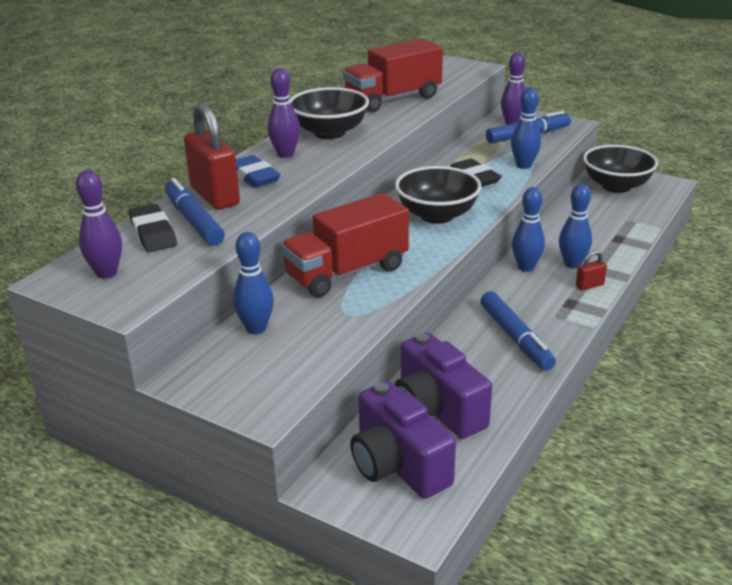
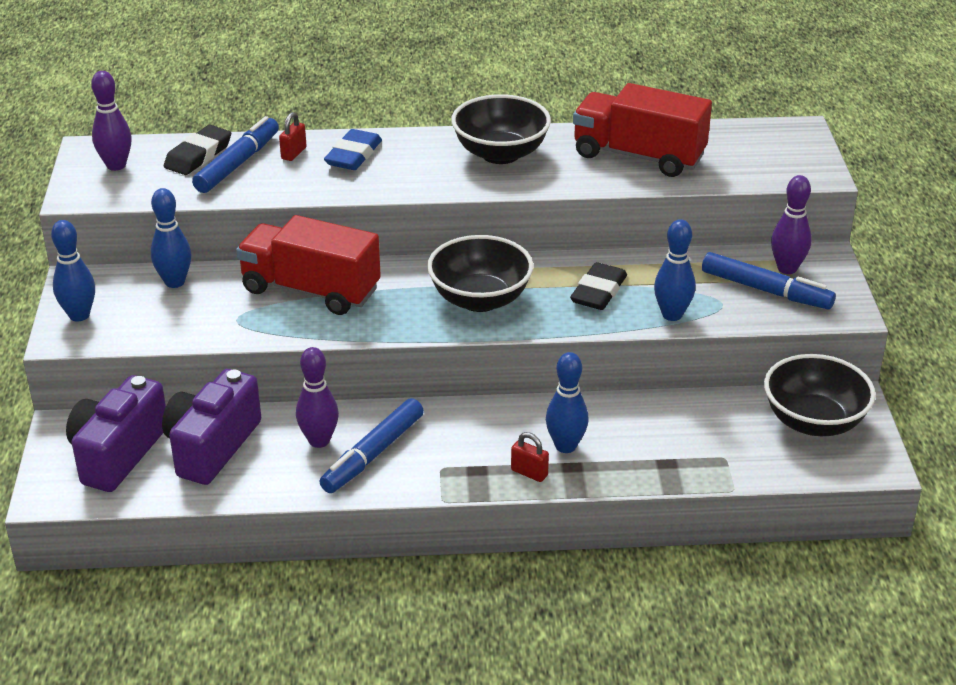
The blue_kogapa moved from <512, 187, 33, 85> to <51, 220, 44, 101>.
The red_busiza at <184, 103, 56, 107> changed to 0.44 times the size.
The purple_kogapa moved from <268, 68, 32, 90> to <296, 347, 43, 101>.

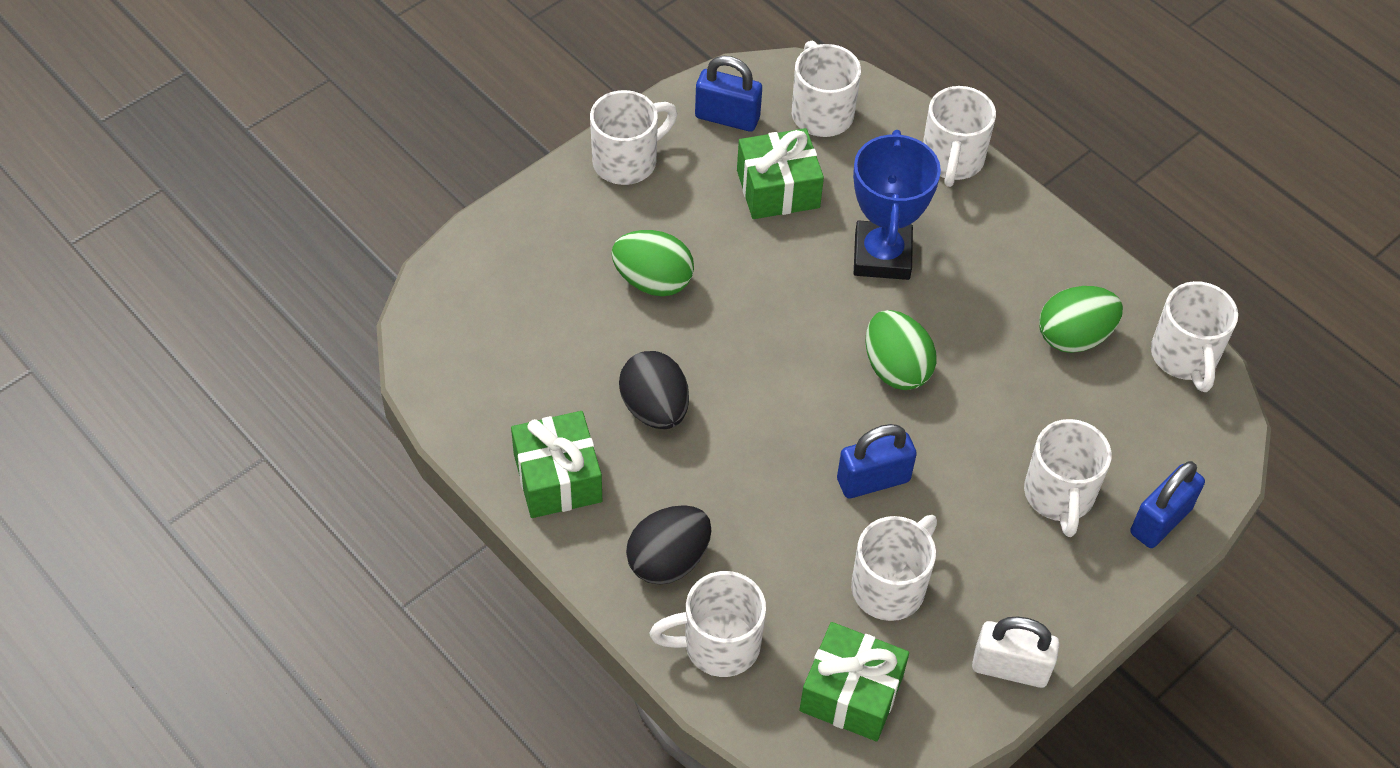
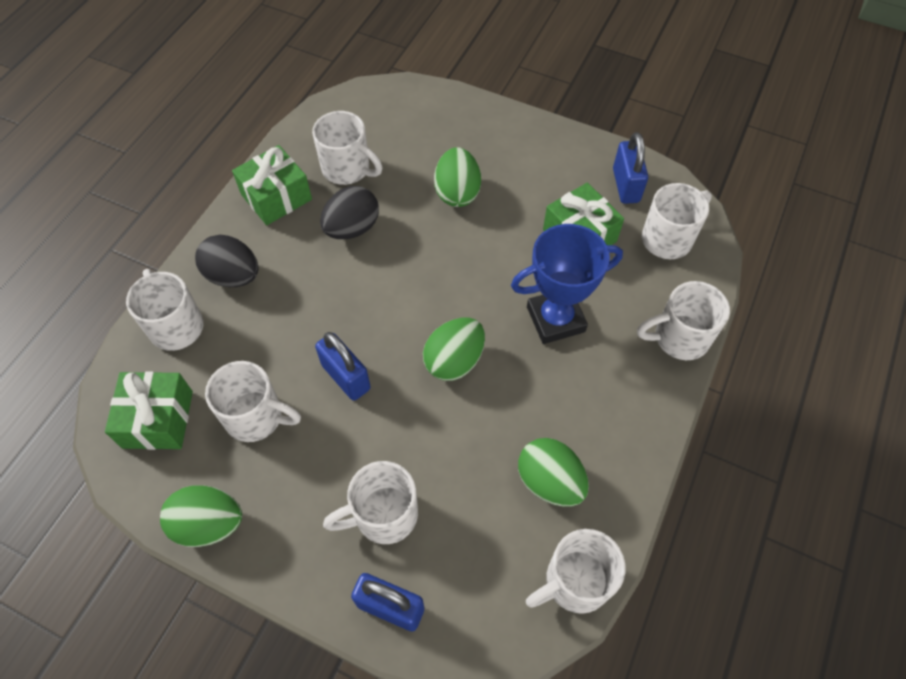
The white_busiza at <972, 616, 88, 72> was replaced by the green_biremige at <160, 485, 82, 62>.
The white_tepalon moved from <590, 90, 87, 95> to <312, 111, 71, 74>.

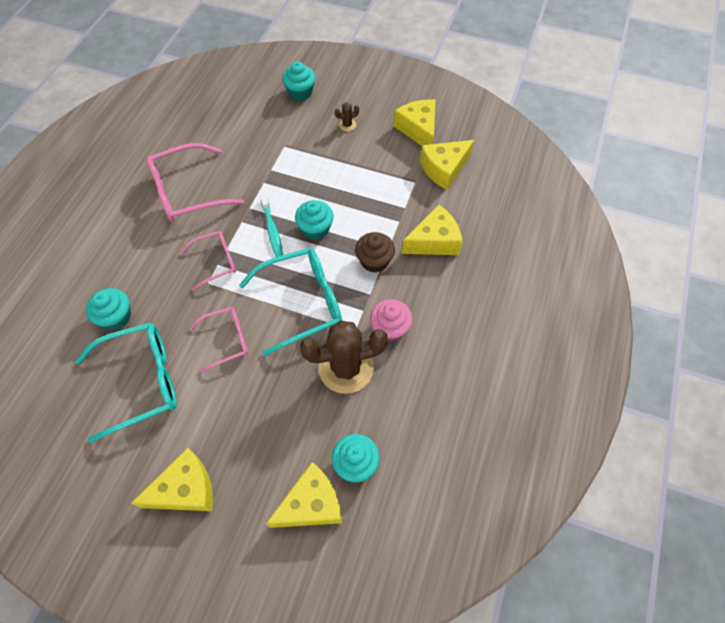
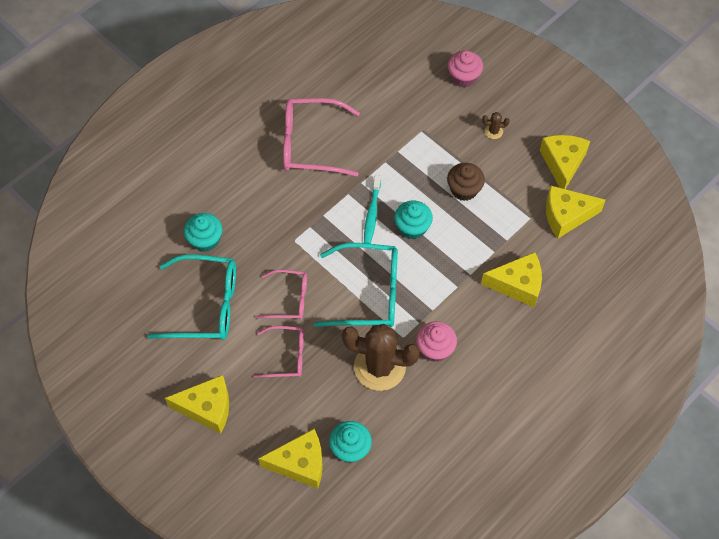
The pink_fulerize moved from <180, 231, 56, 59> to <254, 326, 50, 52>.
The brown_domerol moved from <355, 232, 40, 41> to <447, 163, 38, 38>.
The turquoise_domerol at <282, 61, 34, 40> became the pink_domerol at <448, 51, 35, 36>.

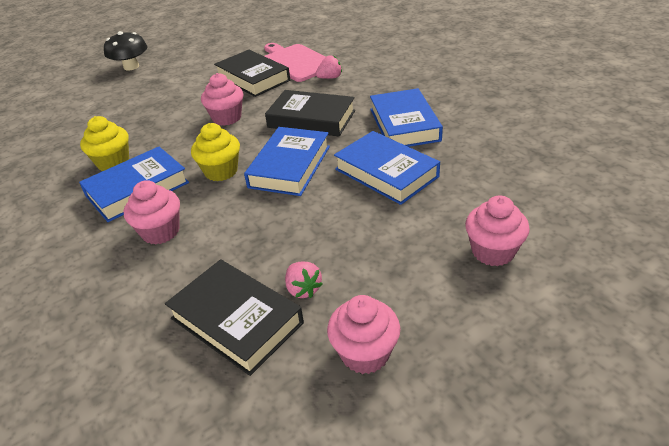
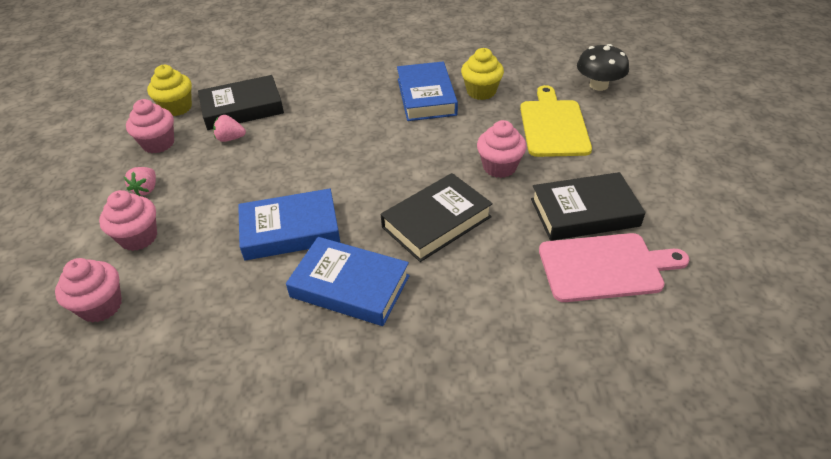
The pink_domerol moved from <124, 180, 56, 65> to <55, 258, 67, 65>.
The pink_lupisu moved from <316, 55, 26, 24> to <124, 167, 32, 29>.
The yellow_domerol moved from <191, 123, 49, 58> to <147, 65, 45, 51>.
The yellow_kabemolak at <520, 85, 72, 72> appeared.
The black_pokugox moved from <104, 31, 43, 40> to <577, 44, 52, 47>.
The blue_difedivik at <244, 127, 86, 69> disappeared.

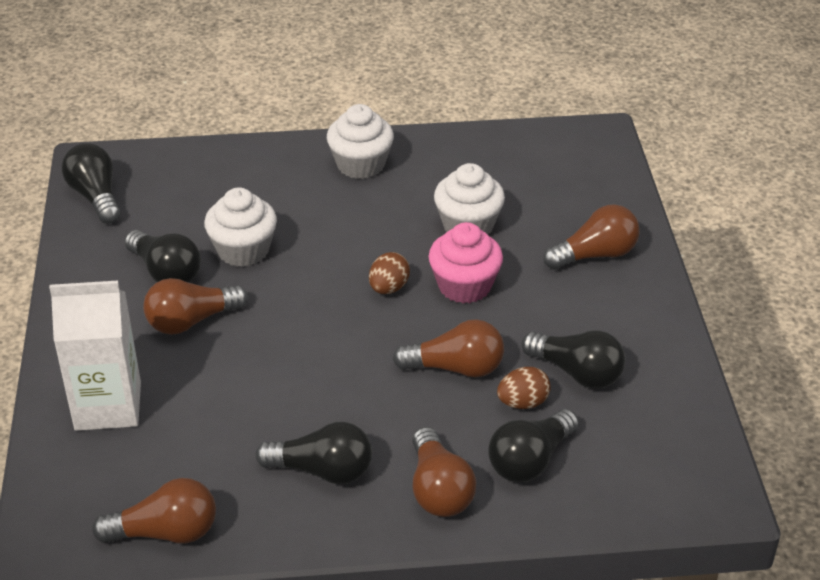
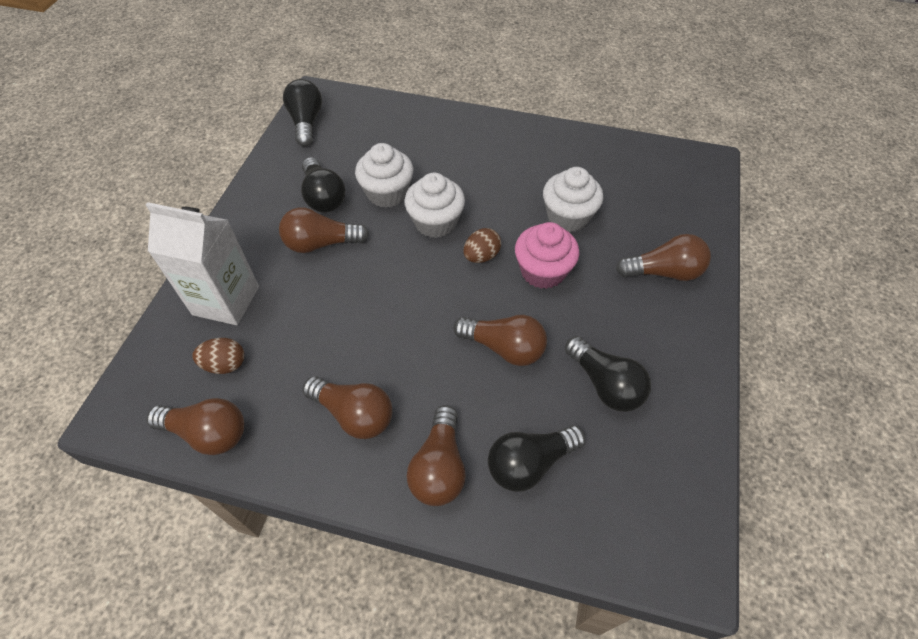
The brown_biremige moved from <497, 367, 54, 42> to <192, 338, 52, 36>.
The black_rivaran at <255, 422, 117, 62> became the brown_rivaran at <303, 376, 89, 63>.
The white_domerol moved from <327, 104, 67, 75> to <404, 173, 61, 65>.

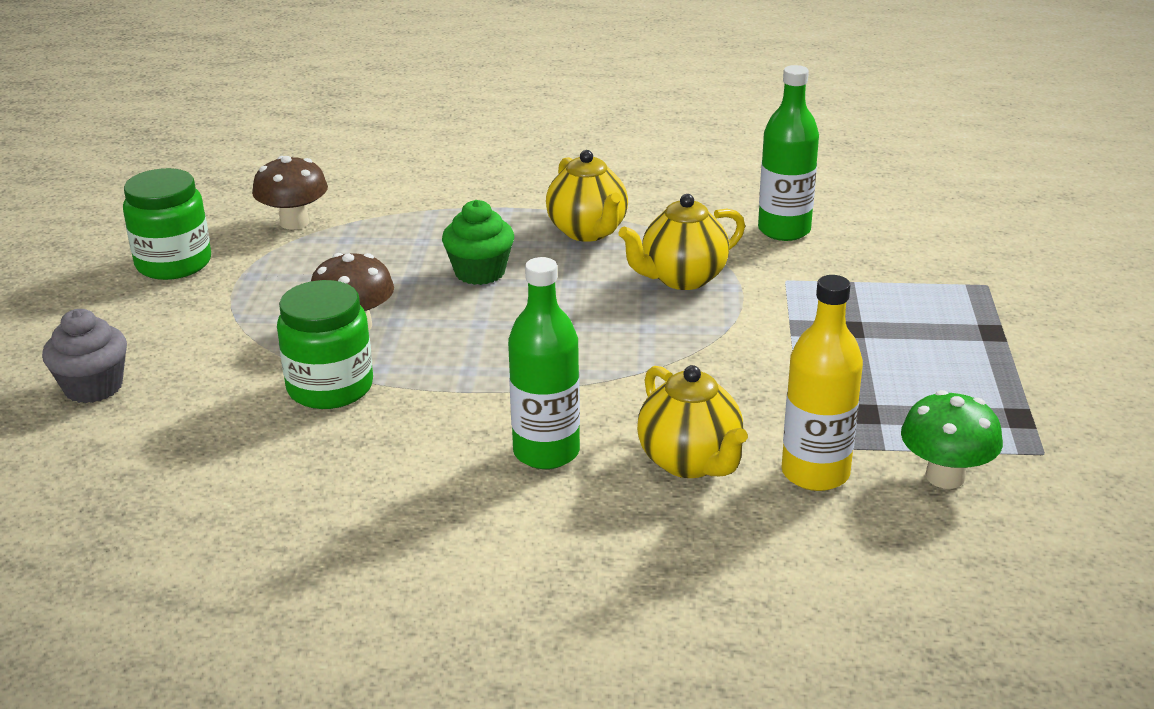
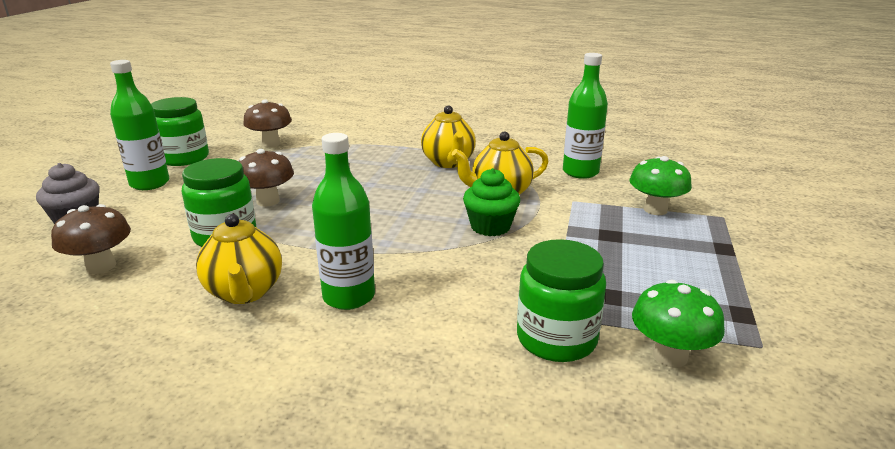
The brown_pokugox at <51, 204, 80, 70> appeared.
The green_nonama at <110, 60, 59, 130> appeared.
The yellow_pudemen moved from <637, 365, 111, 113> to <196, 214, 86, 90>.
The green_domerol moved from <442, 200, 72, 85> to <463, 168, 57, 68>.
The yellow_nonama at <781, 275, 82, 216> was replaced by the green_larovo at <517, 239, 89, 123>.
The green_pokugox at <629, 156, 63, 59> appeared.

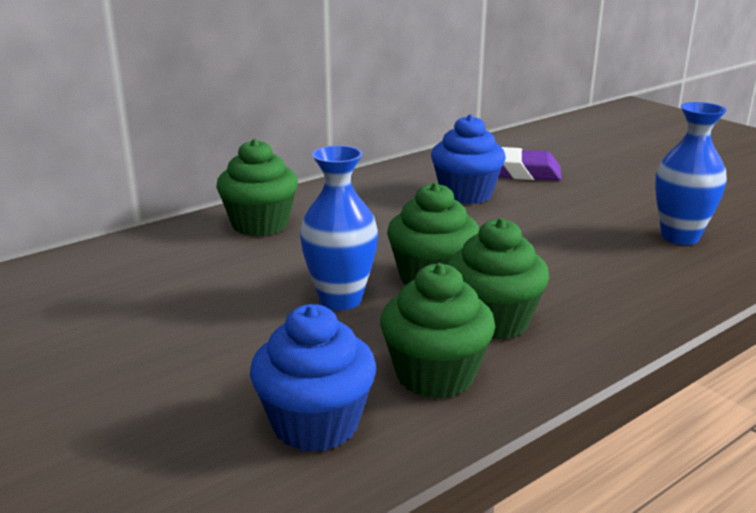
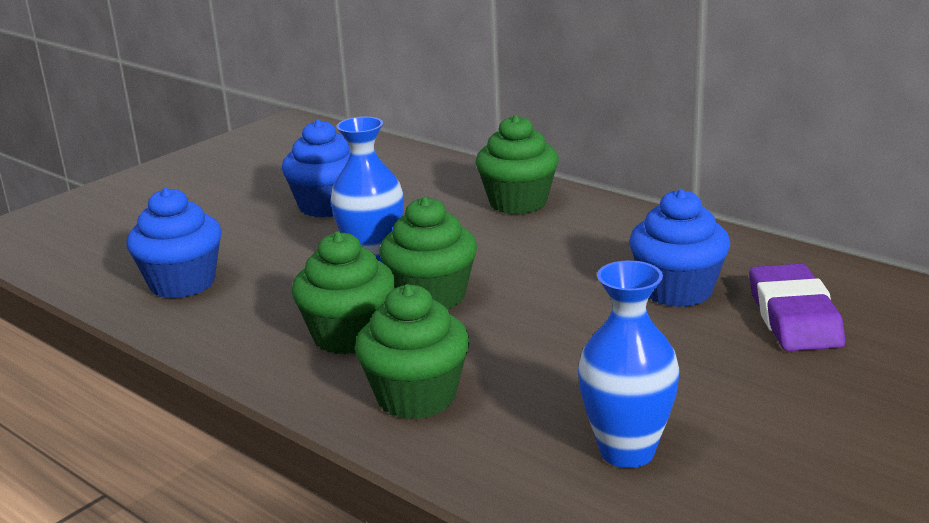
The blue_domerol at <282, 119, 68, 98> appeared.
The green_domerol moved from <380, 263, 115, 135> to <355, 284, 115, 135>.

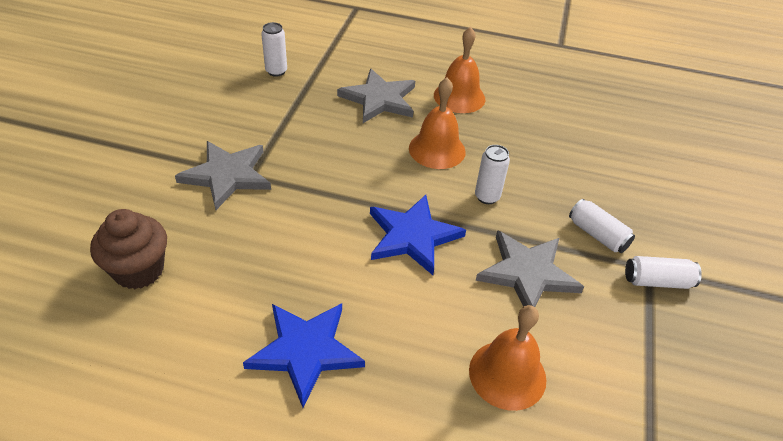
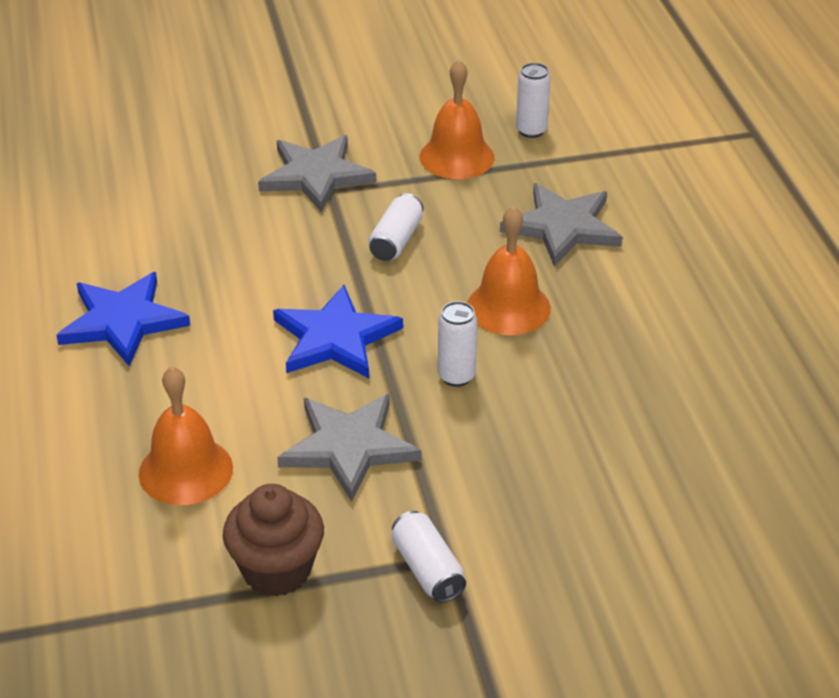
The brown_domerol moved from <90, 209, 77, 80> to <223, 484, 101, 112>.
The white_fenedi moved from <569, 199, 66, 54> to <368, 193, 55, 68>.
The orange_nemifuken moved from <434, 27, 51, 86> to <420, 60, 74, 119>.

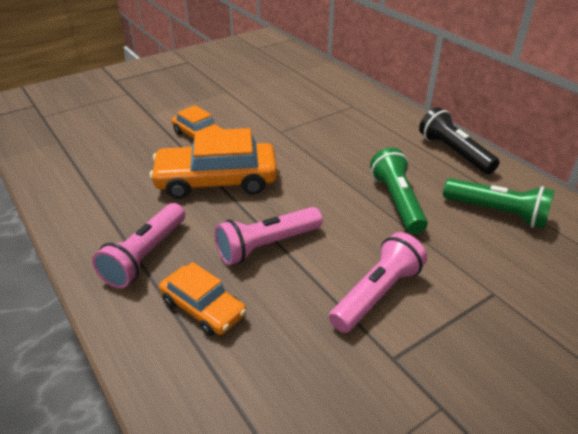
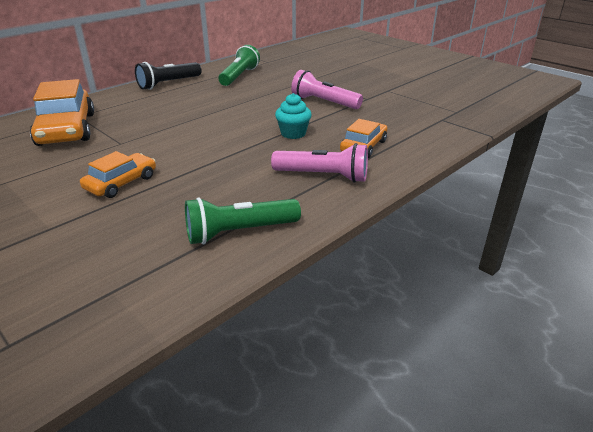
The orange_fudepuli moved from <150, 128, 127, 71> to <30, 79, 64, 67>.
The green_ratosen moved from <370, 148, 58, 86> to <185, 197, 116, 47>.
The pink_ratosen at <214, 207, 109, 58> was replaced by the turquoise_domerol at <275, 93, 37, 46>.

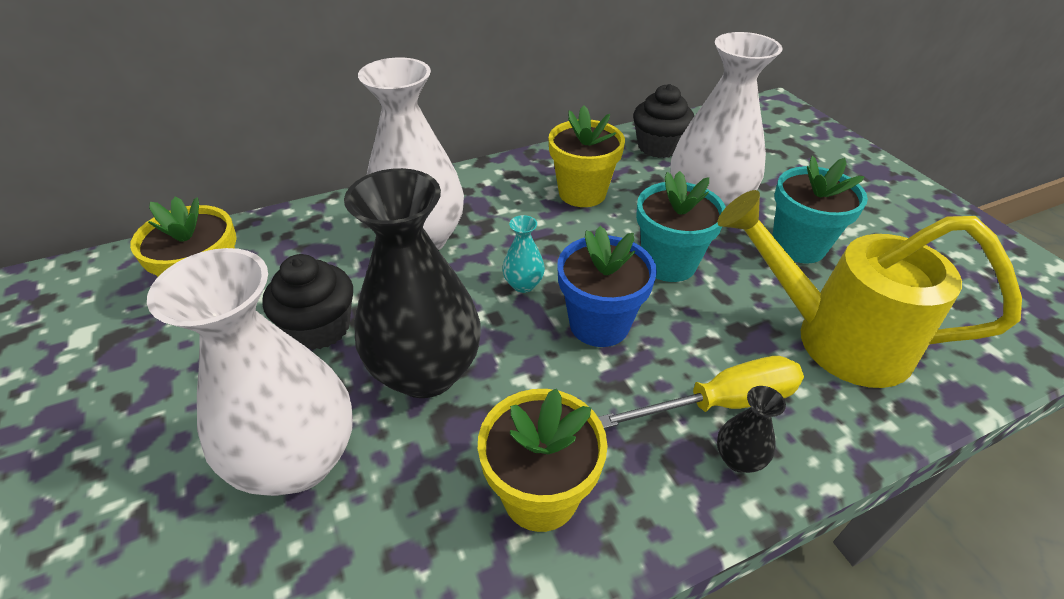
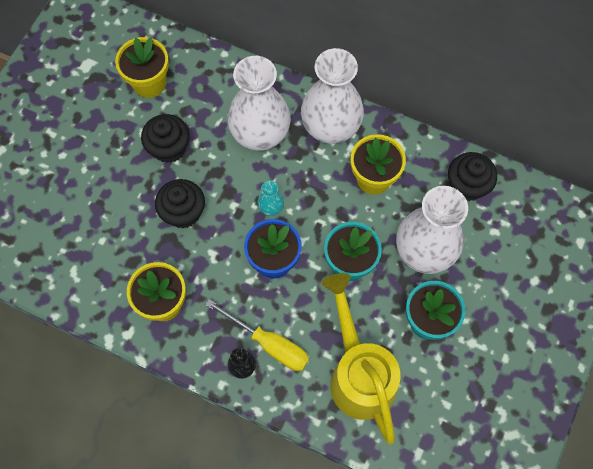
The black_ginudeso at <344, 168, 137, 230> was replaced by the black_domerol at <155, 179, 50, 49>.
The white_ginudeso moved from <147, 248, 206, 248> to <301, 48, 63, 96>.

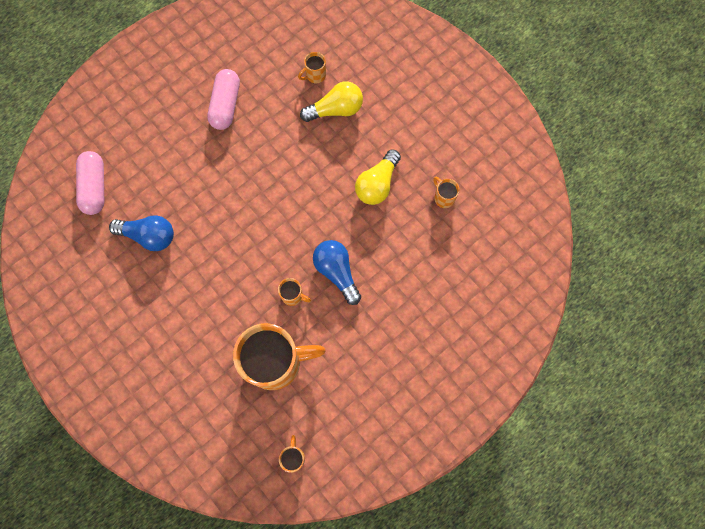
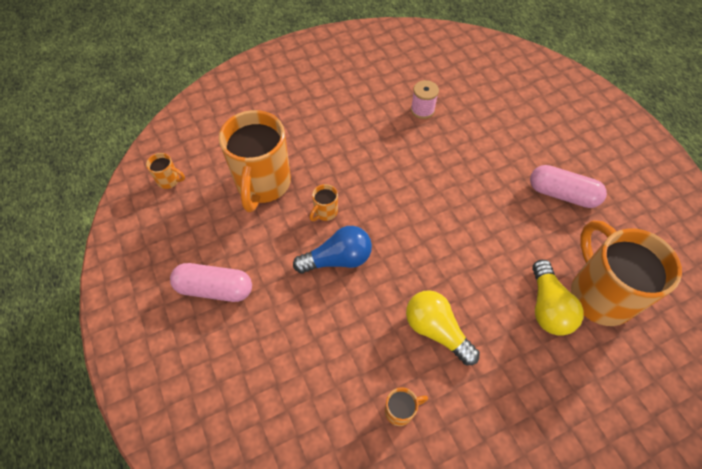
The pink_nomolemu moved from <76, 151, 28, 64> to <170, 263, 82, 39>.
The blue_rivaran at <109, 215, 65, 36> was replaced by the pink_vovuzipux at <411, 80, 28, 39>.
The orange_tepalon at <298, 52, 28, 31> changed to 2.44 times the size.

